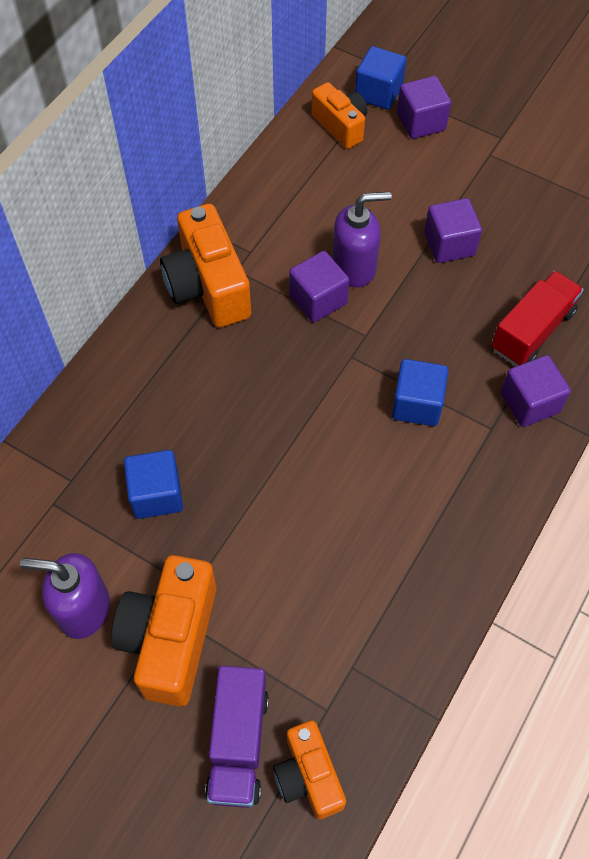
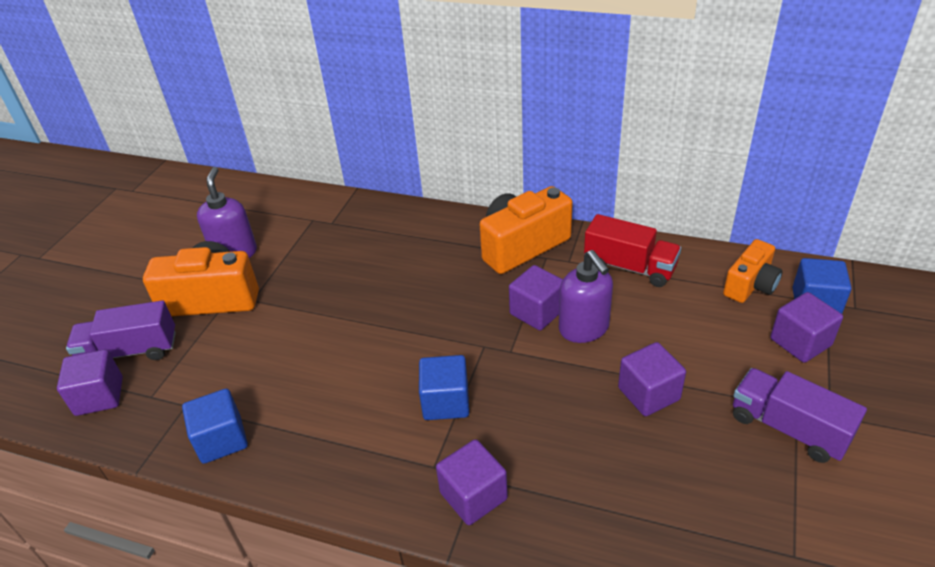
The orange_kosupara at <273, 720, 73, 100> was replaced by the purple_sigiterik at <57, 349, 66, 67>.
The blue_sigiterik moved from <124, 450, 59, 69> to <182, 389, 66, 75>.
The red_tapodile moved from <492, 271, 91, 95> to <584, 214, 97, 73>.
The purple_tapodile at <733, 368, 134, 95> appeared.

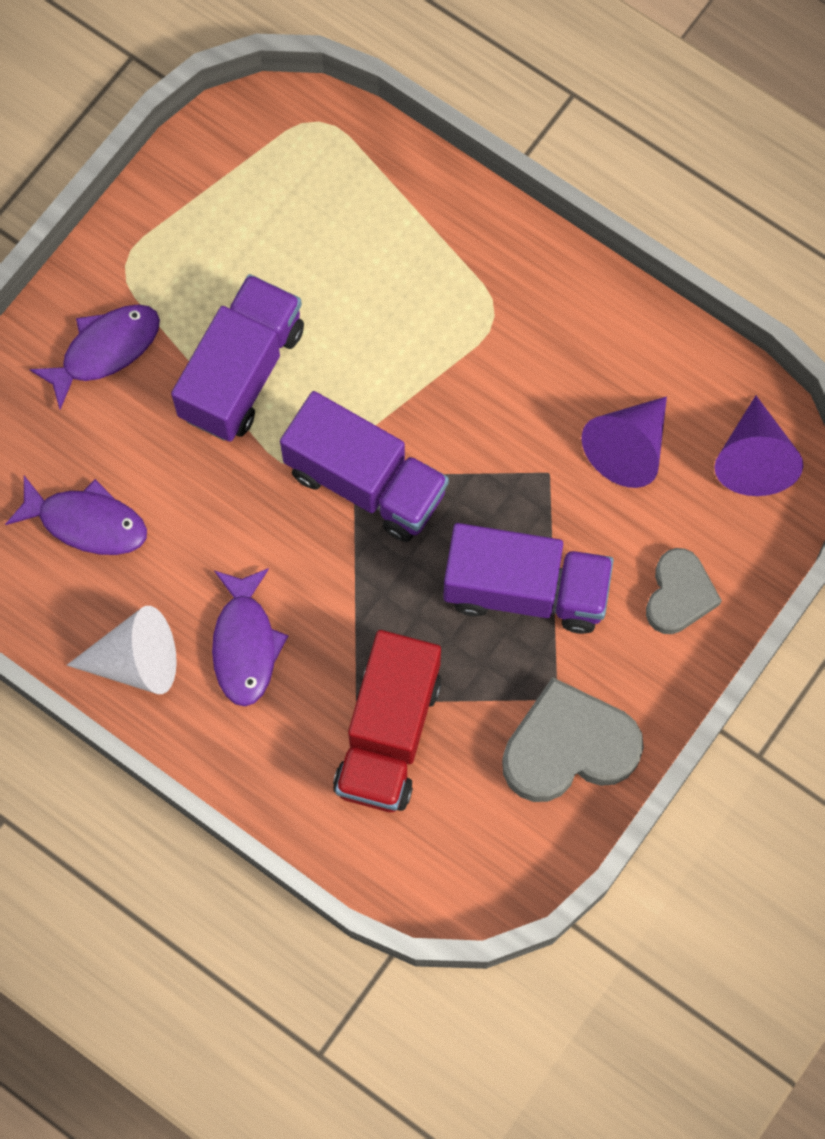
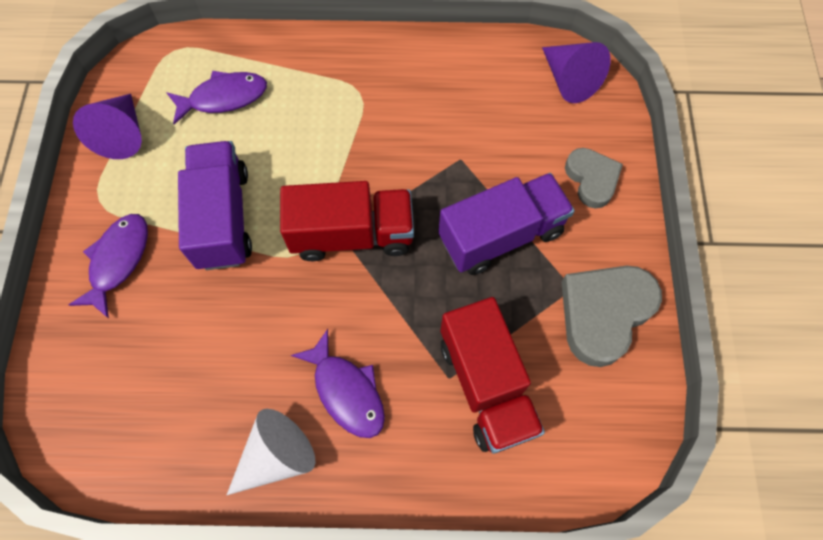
The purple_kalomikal moved from <581, 396, 86, 92> to <73, 94, 69, 65>.
The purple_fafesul moved from <5, 476, 142, 79> to <166, 71, 101, 54>.
The purple_tapodile at <280, 391, 169, 151> became the red_tapodile at <280, 181, 134, 80>.

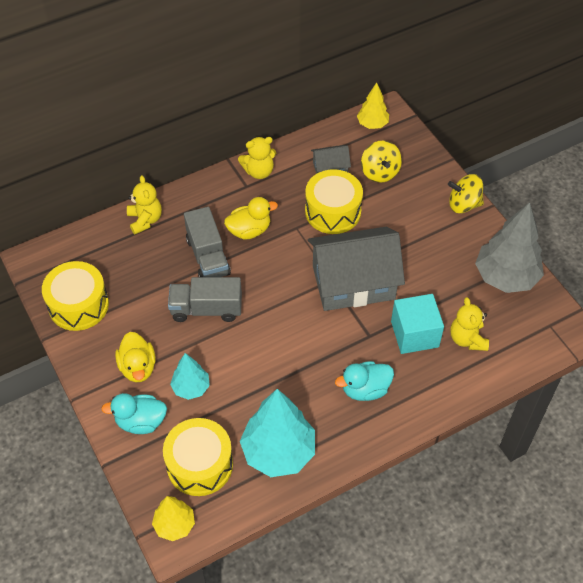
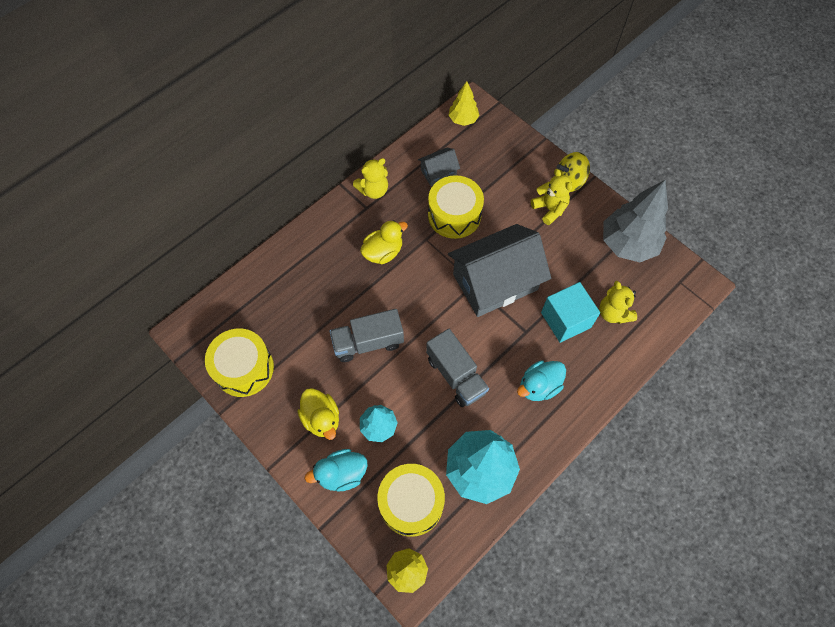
The grey_tapodile moved from <184, 207, 47, 70> to <426, 329, 63, 78>.
The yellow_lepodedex moved from <127, 175, 35, 59> to <531, 169, 41, 56>.
The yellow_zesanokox at <361, 140, 41, 43> disappeared.

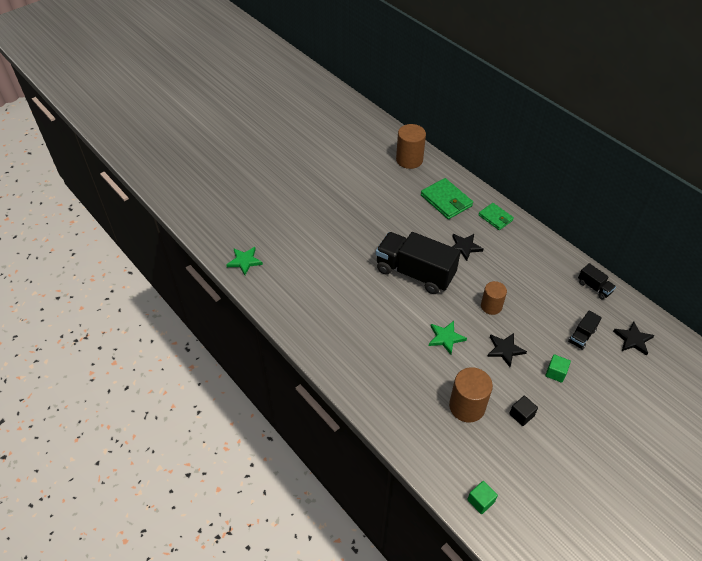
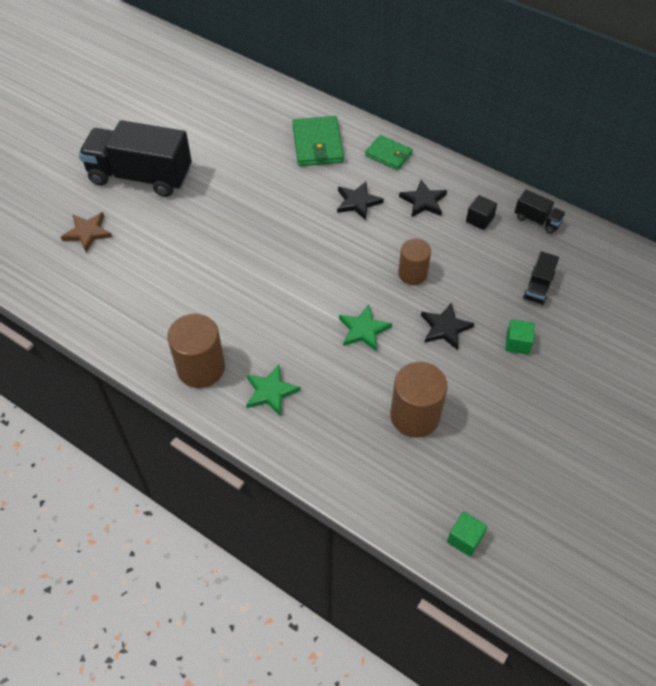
The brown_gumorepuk at <61, 212, 51, 40> appeared.
The black_tapodile moved from <376, 232, 85, 62> to <79, 120, 113, 77>.
The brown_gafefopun moved from <396, 124, 30, 45> to <167, 314, 58, 74>.
The green_gumorepuk moved from <226, 247, 37, 28> to <246, 365, 55, 51>.
The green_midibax at <421, 178, 52, 41> turned 45 degrees clockwise.
The black_gumorepuk moved from <613, 321, 41, 35> to <399, 180, 48, 37>.
The black_sigiterik moved from <509, 396, 29, 30> to <466, 195, 31, 35>.

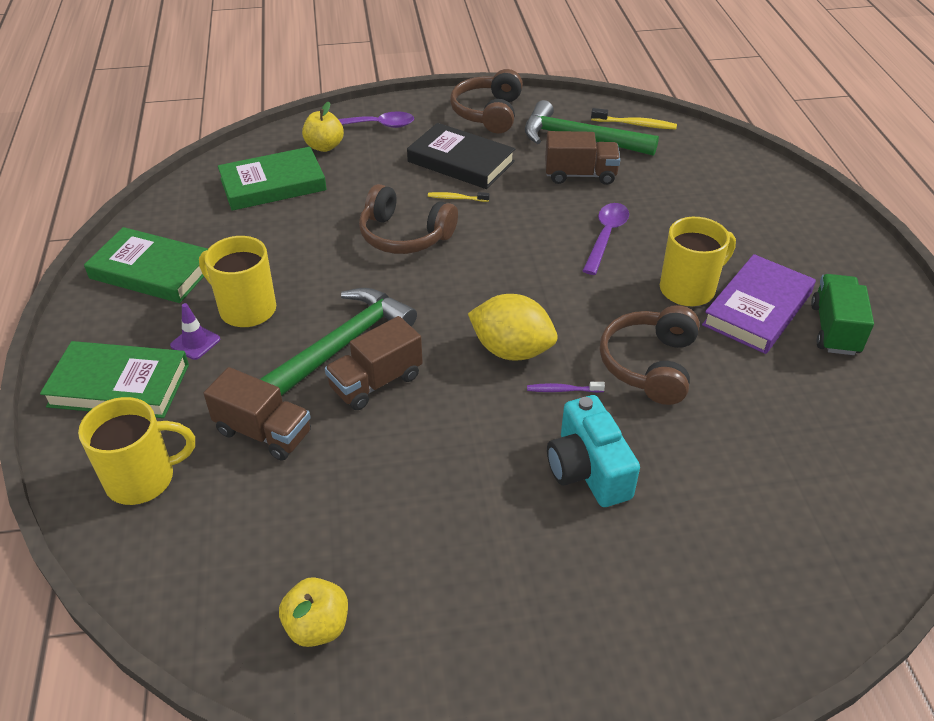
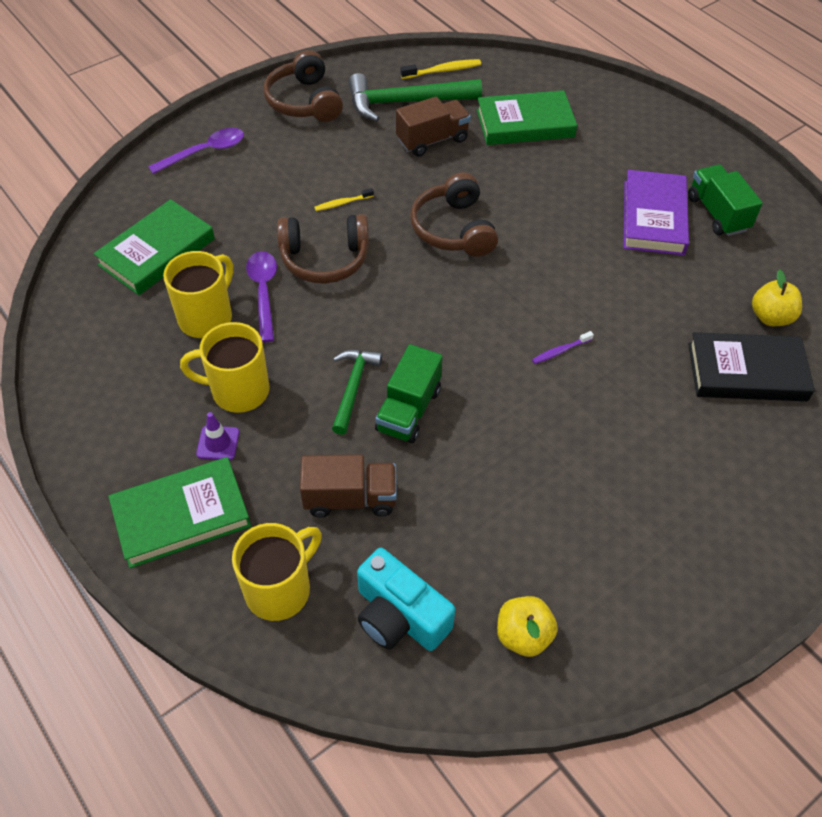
The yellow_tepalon moved from <660, 217, 76, 89> to <163, 251, 70, 87>.
The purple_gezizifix moved from <583, 203, 46, 72> to <246, 251, 31, 91>.
The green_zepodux at <260, 288, 157, 108> changed to 0.60 times the size.
The turquoise_kosupara moved from <547, 395, 93, 112> to <357, 548, 98, 103>.
The brown_tapodile at <325, 316, 98, 94> became the green_tapodile at <375, 344, 68, 99>.
The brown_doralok moved from <600, 305, 100, 100> to <410, 172, 88, 85>.
The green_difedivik moved from <84, 227, 124, 76> to <477, 90, 100, 55>.
The black_difedivik moved from <407, 123, 108, 66> to <688, 332, 127, 69>.
The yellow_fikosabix moved from <302, 102, 42, 50> to <752, 270, 50, 56>.
The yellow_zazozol at <468, 294, 90, 67> disappeared.

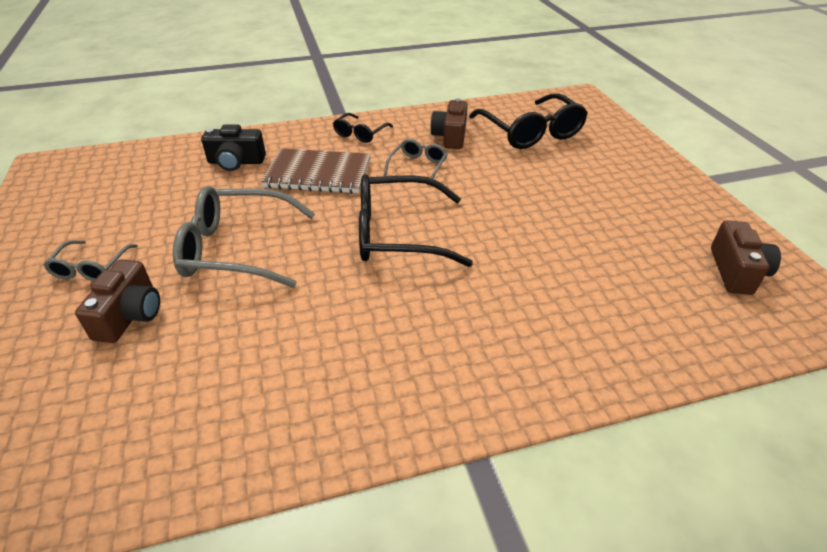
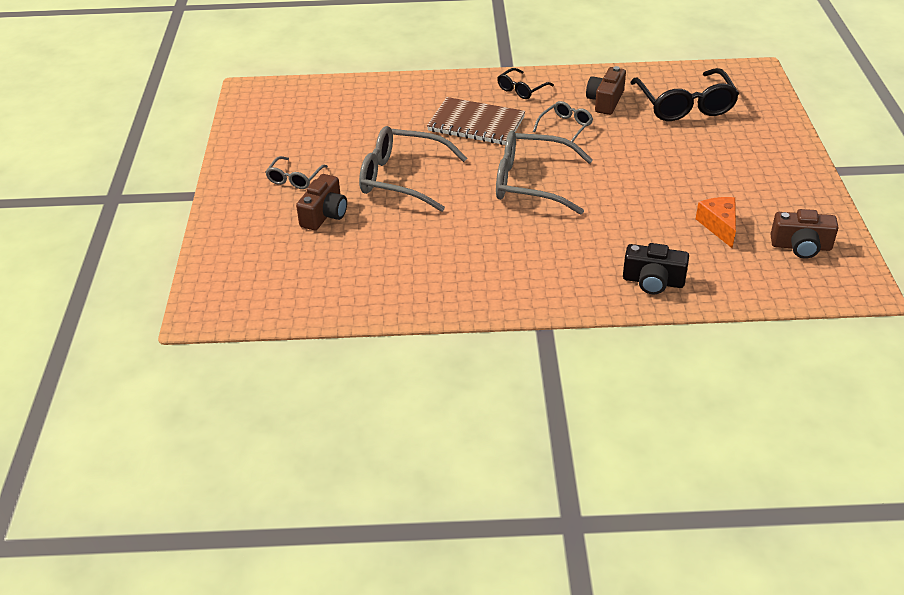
The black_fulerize at <359, 174, 114, 93> became the grey_fulerize at <496, 130, 97, 85>.
The black_kosupara moved from <201, 124, 65, 47> to <623, 243, 66, 51>.
The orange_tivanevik at <696, 197, 40, 51> appeared.
The brown_kosupara at <711, 220, 70, 75> turned 75 degrees clockwise.

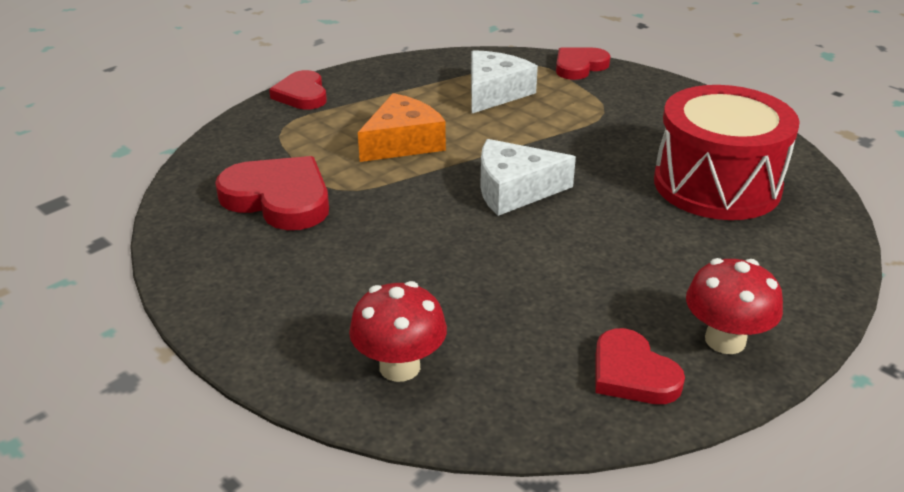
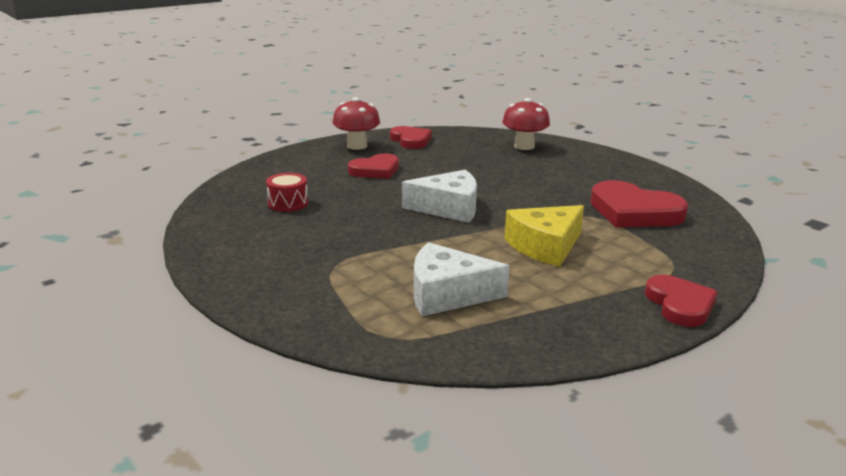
The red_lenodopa at <654, 85, 146, 135> changed to 0.41 times the size.
The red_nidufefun moved from <556, 47, 54, 33> to <348, 153, 51, 26>.
The white_tivanevik at <471, 50, 67, 63> turned 60 degrees clockwise.
The orange_tivanevik at <358, 93, 88, 69> became the yellow_tivanevik at <504, 205, 80, 62>.

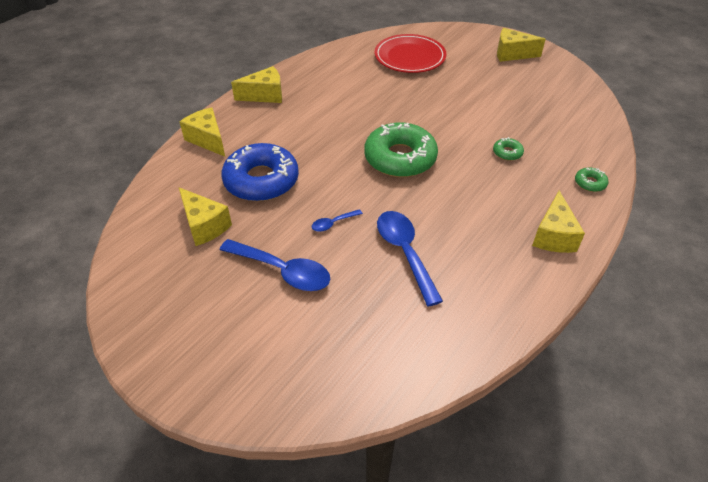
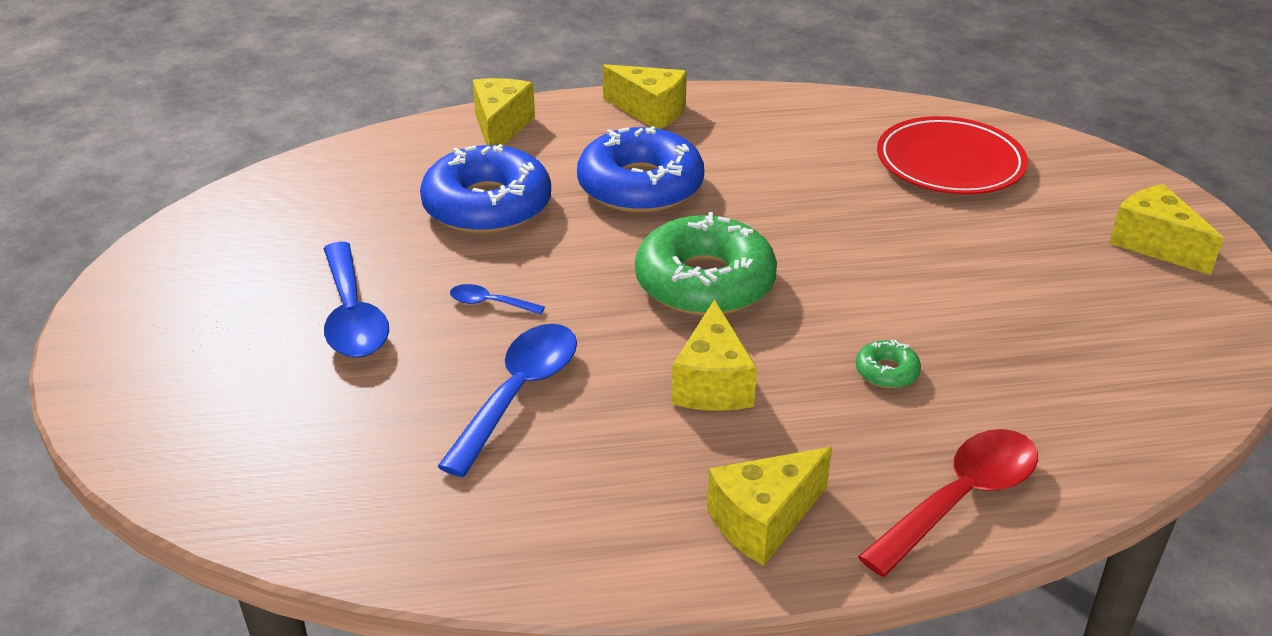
The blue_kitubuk at <577, 126, 127, 87> appeared.
The yellow_tivanevik moved from <179, 187, 53, 59> to <671, 300, 86, 111>.
The green_kitubuk at <575, 167, 33, 25> was replaced by the red_gezizifix at <858, 429, 180, 148>.

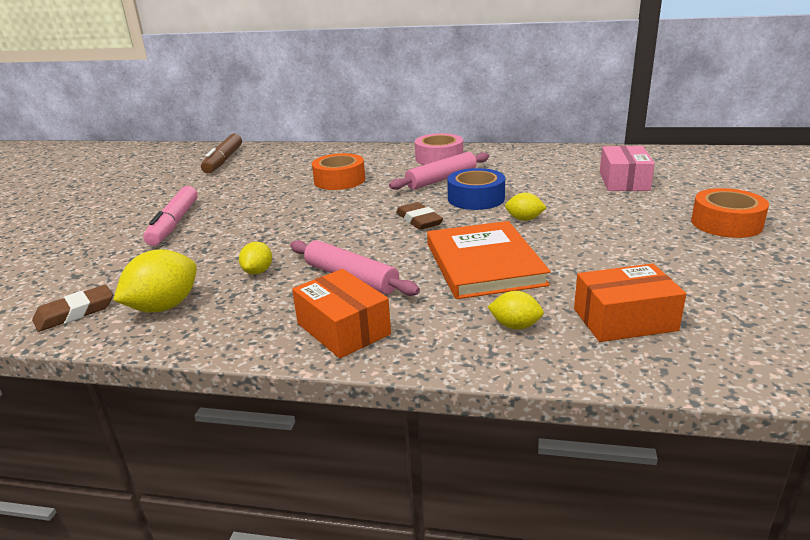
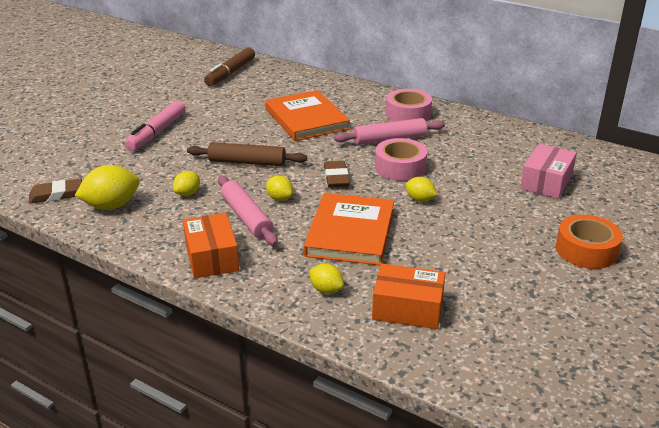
The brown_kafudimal at <187, 142, 120, 24> appeared.
The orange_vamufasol at <312, 153, 53, 37> was replaced by the orange_difedivik at <265, 90, 85, 51>.
The yellow_zazozol at <266, 175, 27, 26> appeared.
The blue_vamufasol at <447, 168, 58, 42> became the pink_vamufasol at <375, 138, 52, 43>.

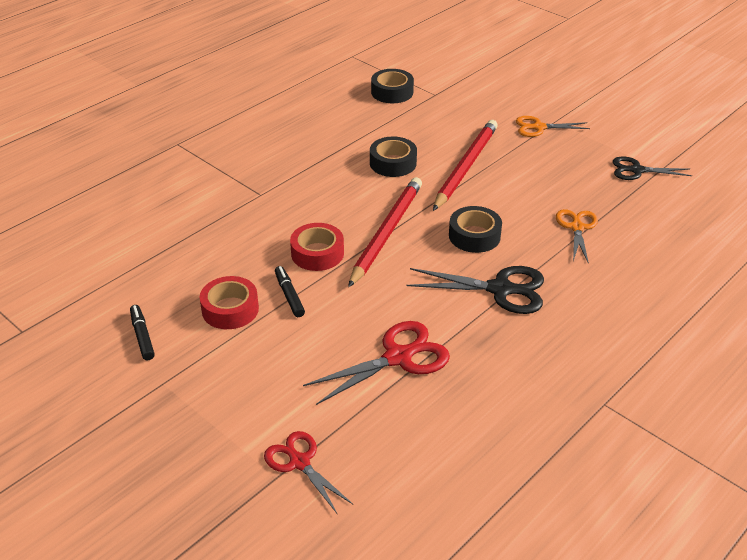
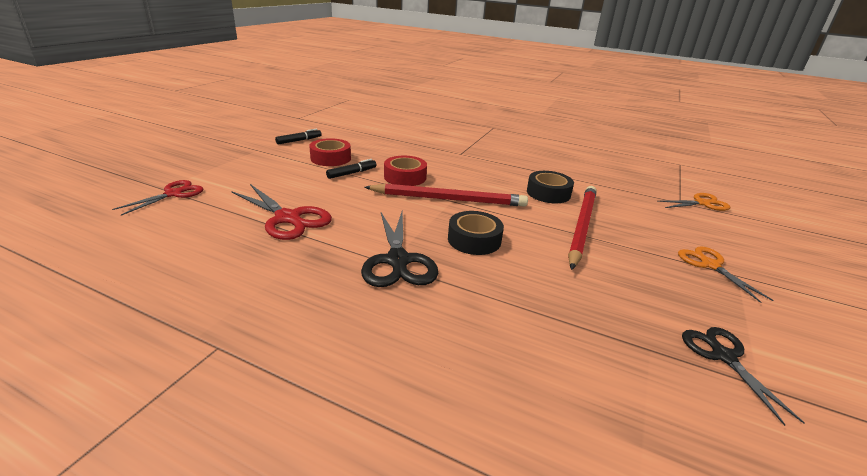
The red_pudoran at <433, 120, 65, 91> turned 75 degrees counterclockwise.
The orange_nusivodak moved from <556, 209, 42, 55> to <658, 193, 73, 18>.
The black_vamufasol at <371, 69, 43, 34> disappeared.

